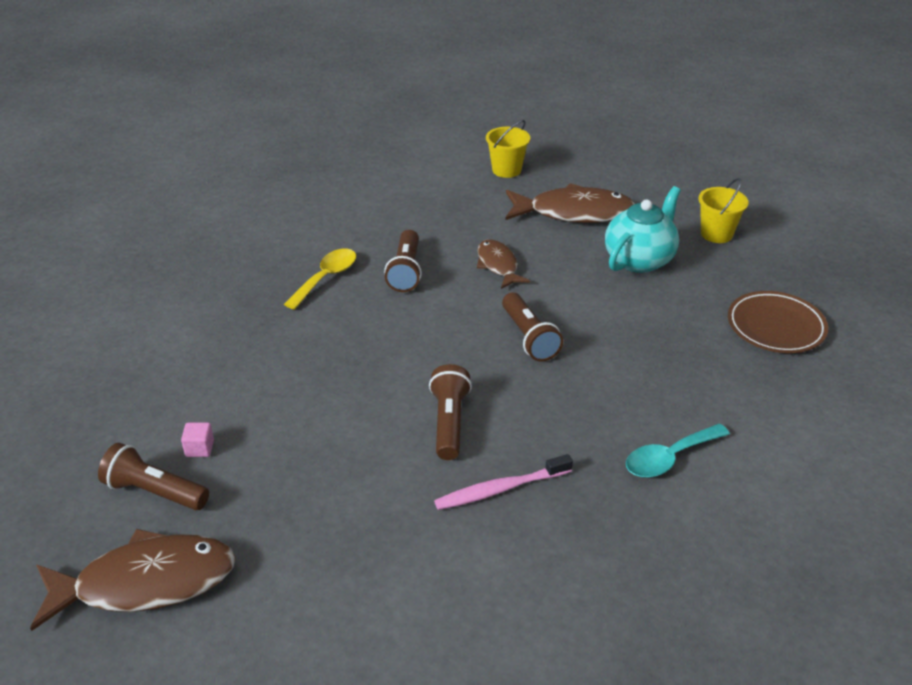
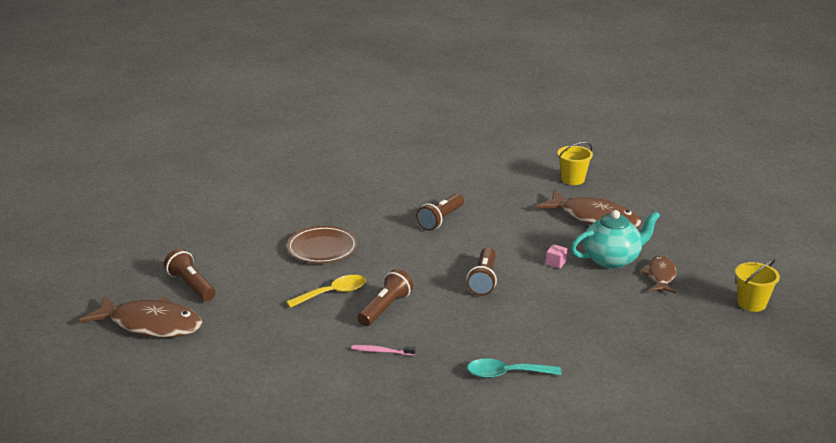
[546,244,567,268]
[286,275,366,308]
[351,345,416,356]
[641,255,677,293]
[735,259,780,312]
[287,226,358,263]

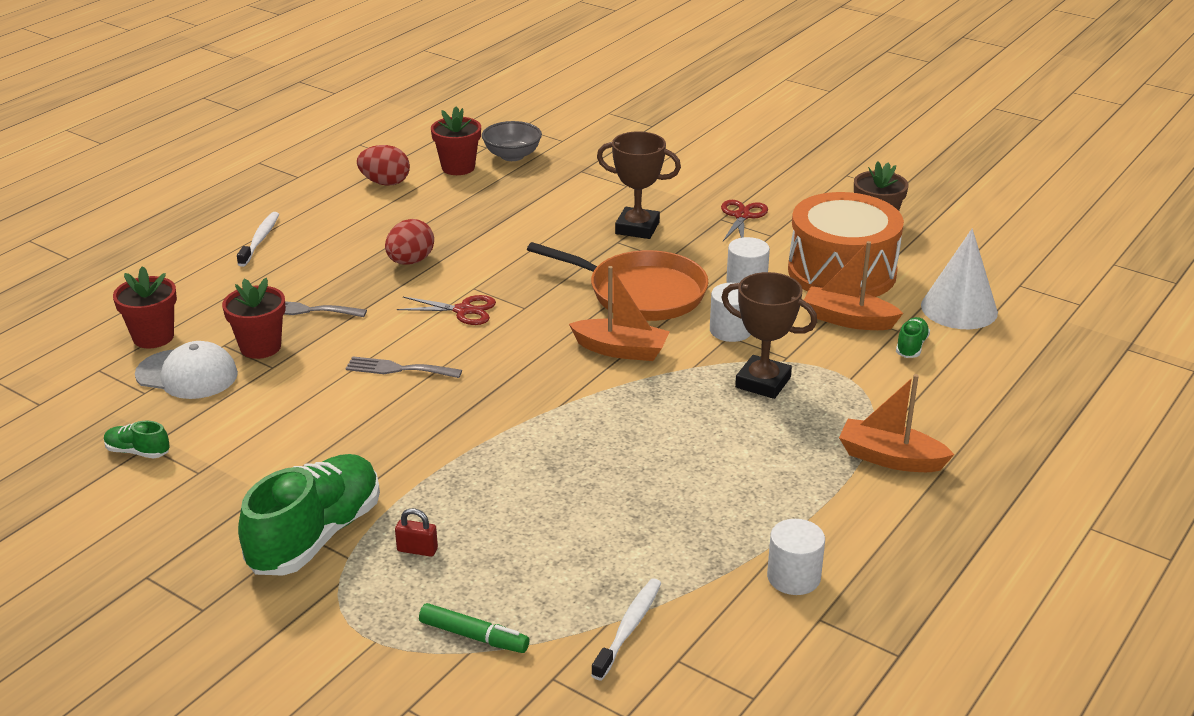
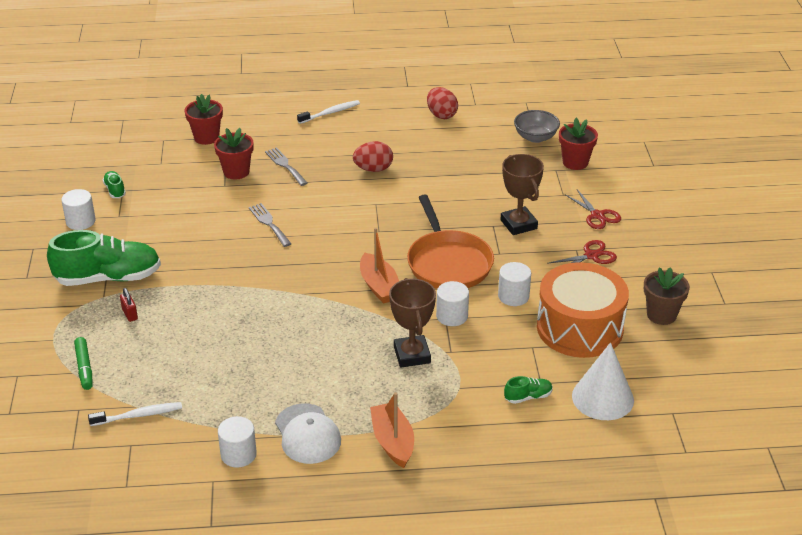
[275,404,341,464]
[564,190,621,229]
[559,118,598,170]
[804,241,903,330] (first image)
[61,189,96,230]

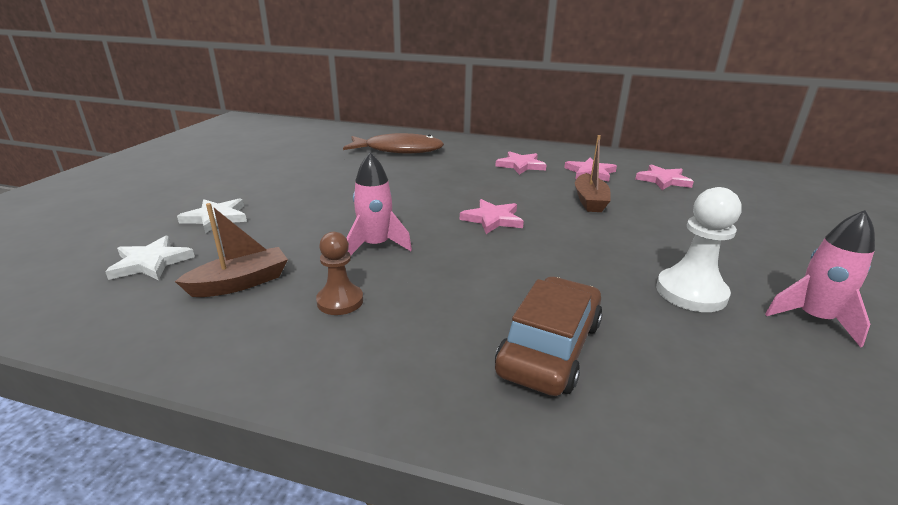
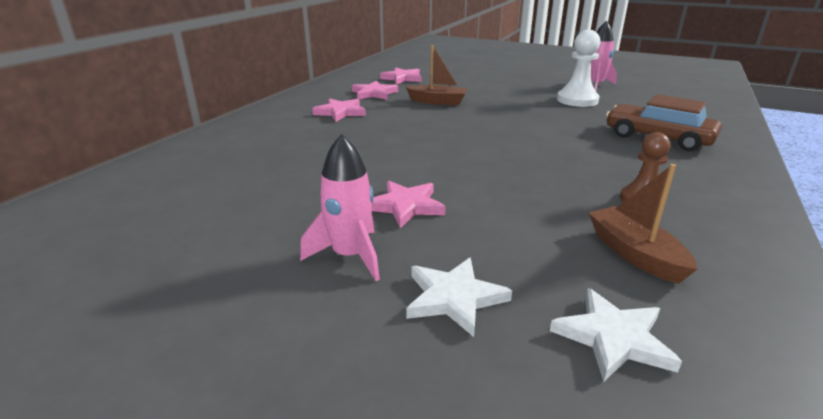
[343,133,444,153] (first image)
[300,134,380,281]
[372,181,446,228]

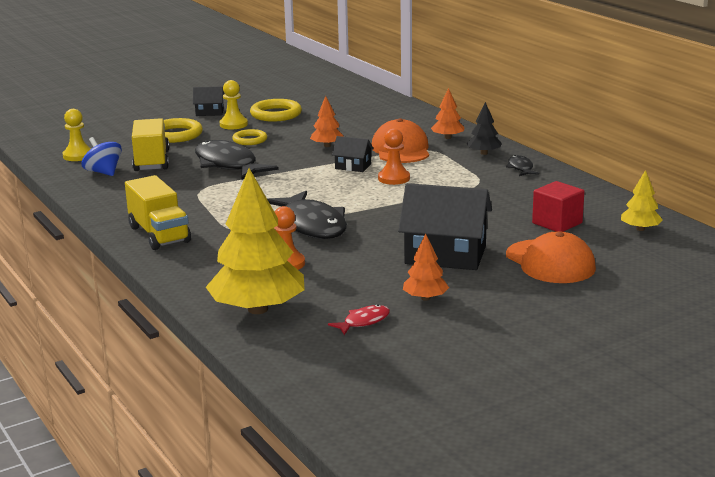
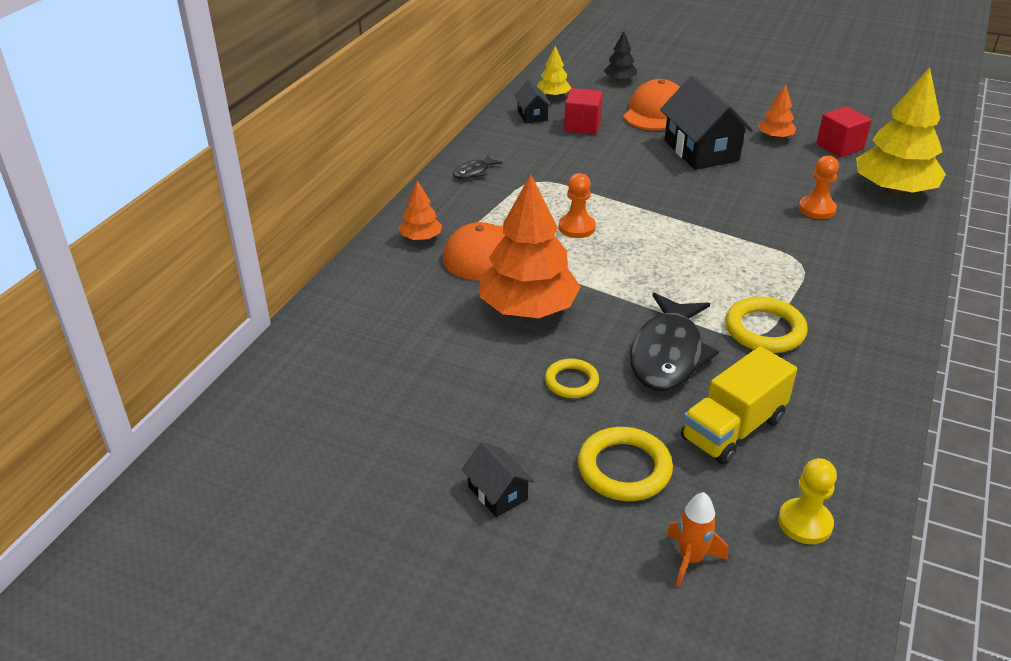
[82,137,122,176] (first image)
[125,175,191,250] (first image)
[220,80,248,129] (first image)
[725,297,807,353]
[267,191,347,239] (first image)
[479,174,581,318]
[816,106,872,157]
[514,80,552,123]
[604,31,637,82]
[667,492,728,587]

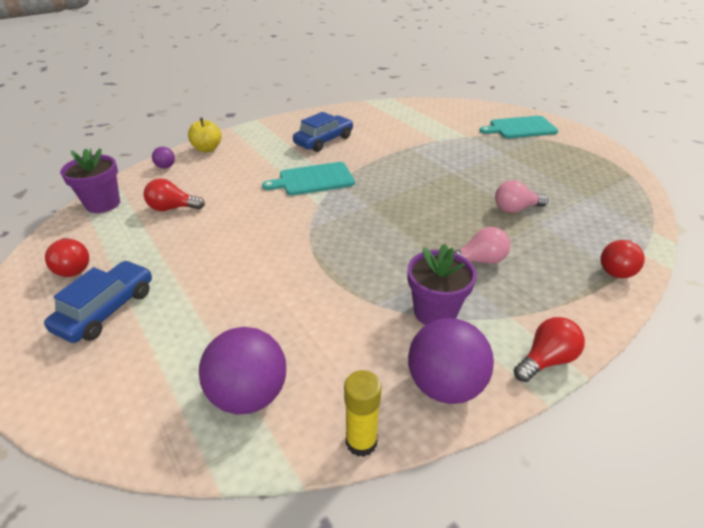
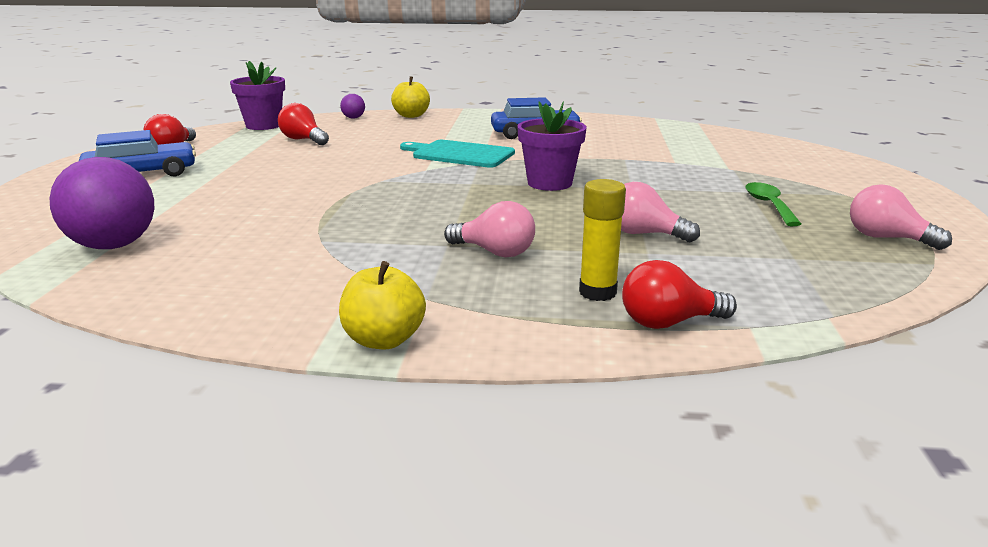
[579,179,626,301]
[517,101,587,191]
[408,318,494,404] (first image)
[479,116,558,138] (first image)
[339,261,426,349]
[746,182,801,226]
[850,184,952,250]

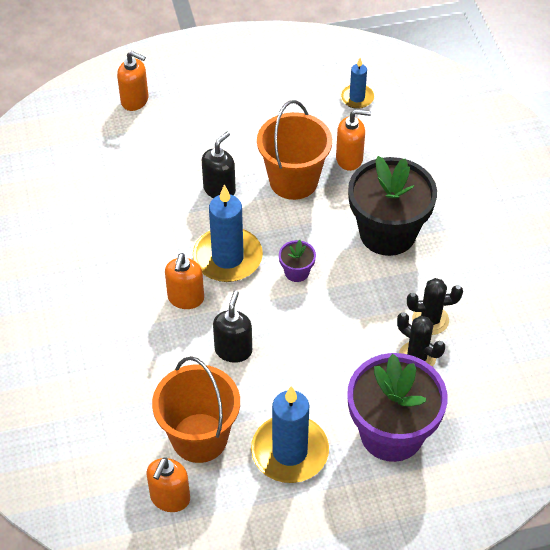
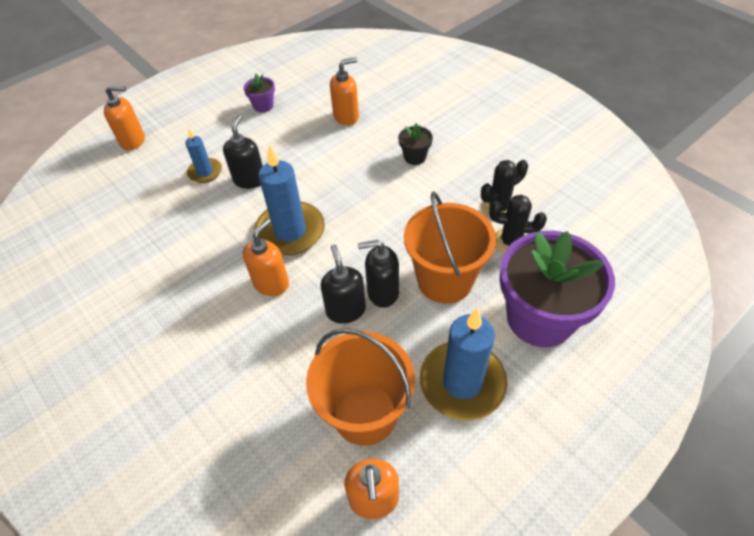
[243,219,289,296]
[404,191,496,304]
[243,74,275,112]
[185,128,222,183]
[398,123,433,165]
[358,240,399,308]

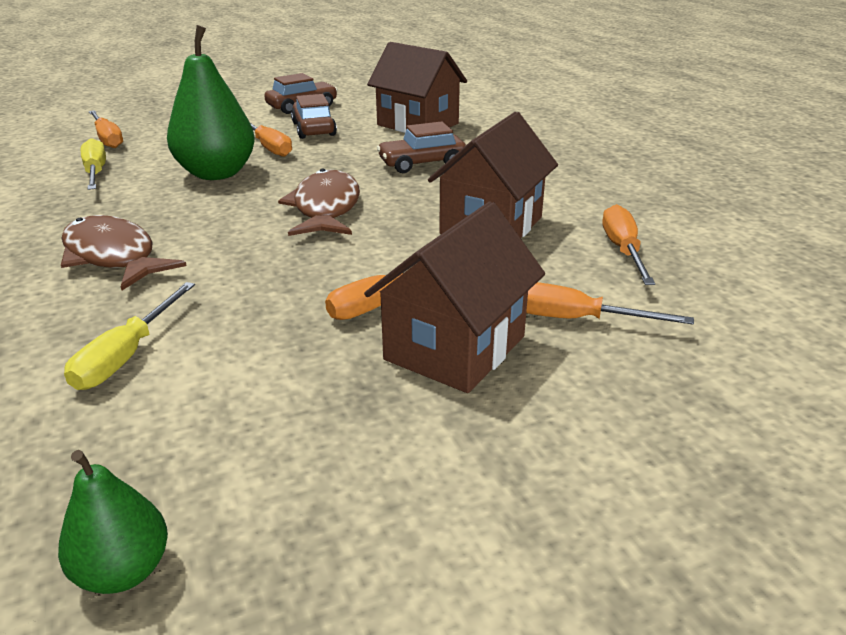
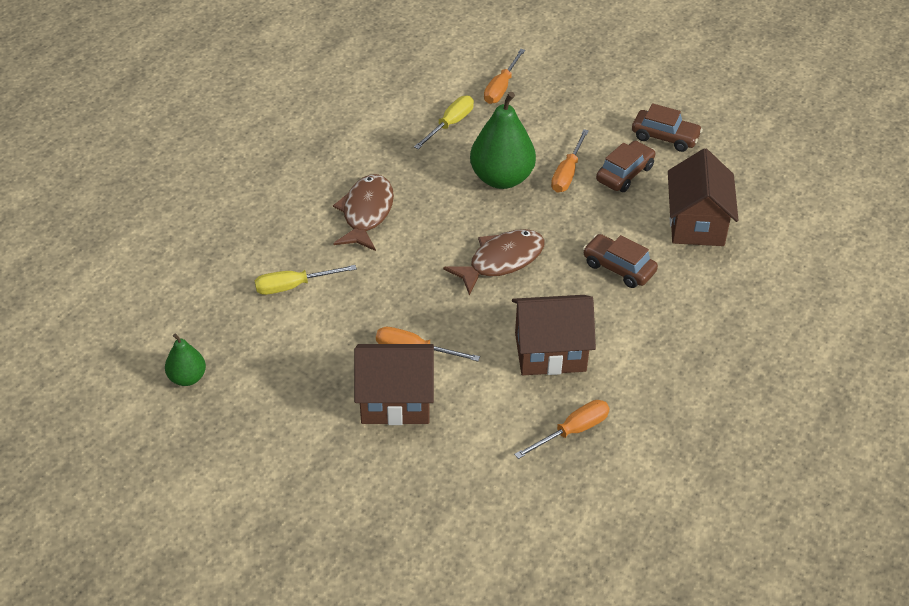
[526,282,694,325] (first image)

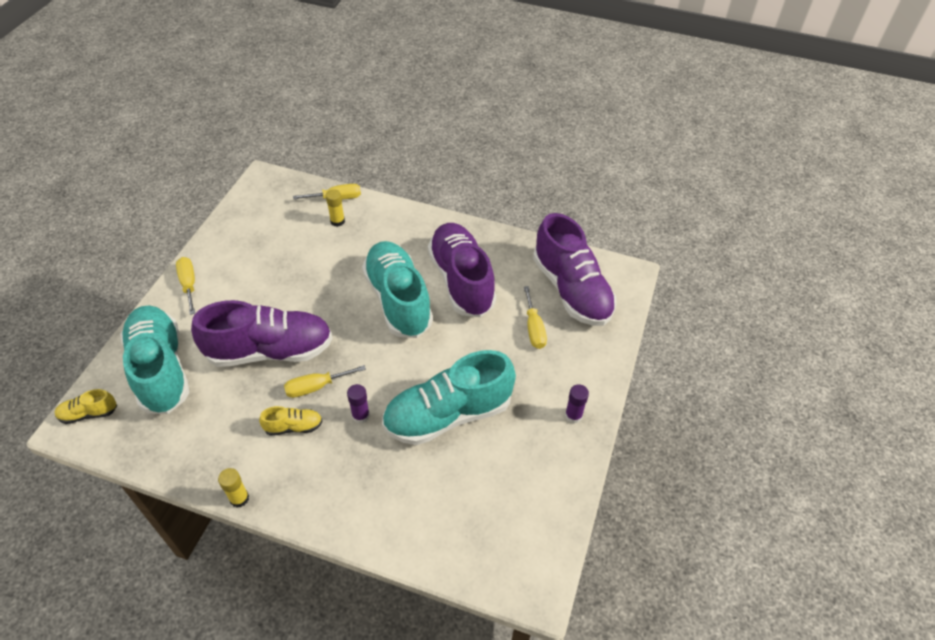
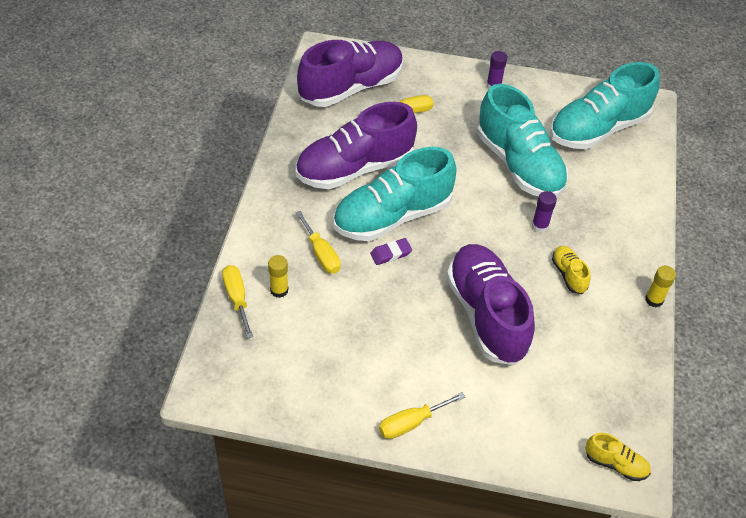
[586,433,651,481]
[550,62,660,149]
[296,211,341,274]
[370,238,412,265]

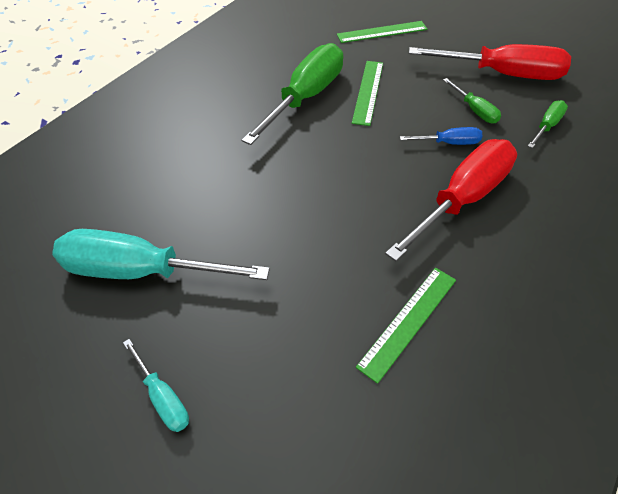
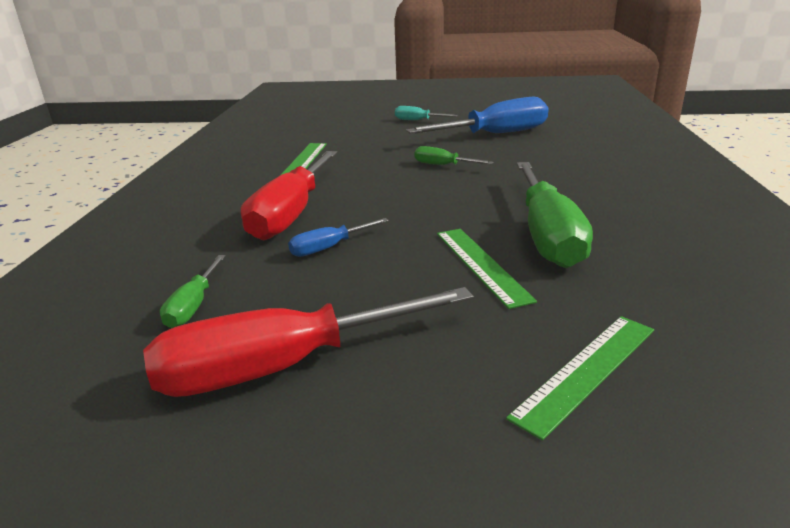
[406,97,549,134]
[414,146,494,165]

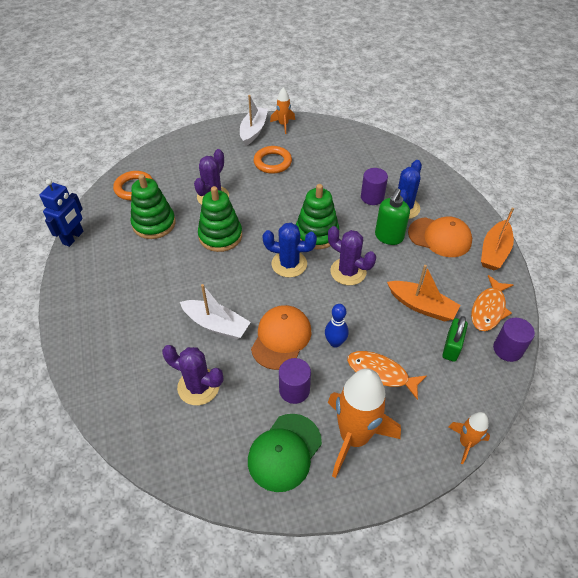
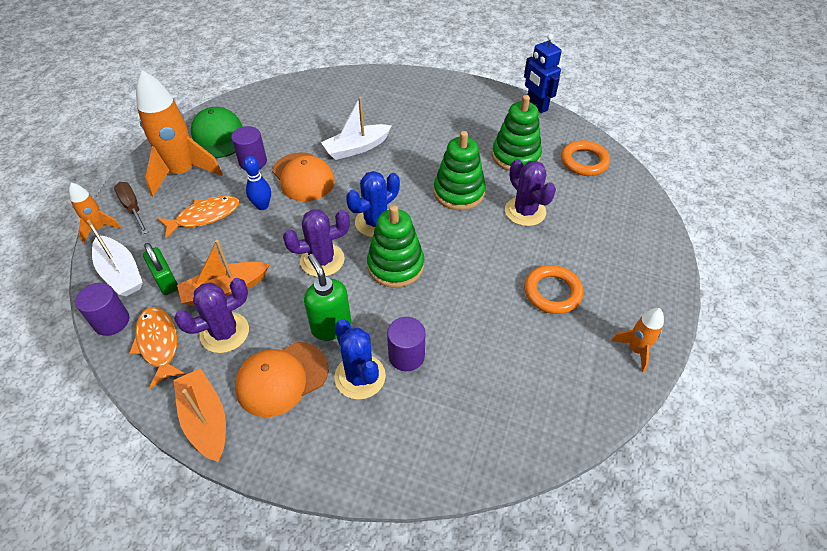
[174,278,249,353]
[87,220,143,296]
[114,182,148,234]

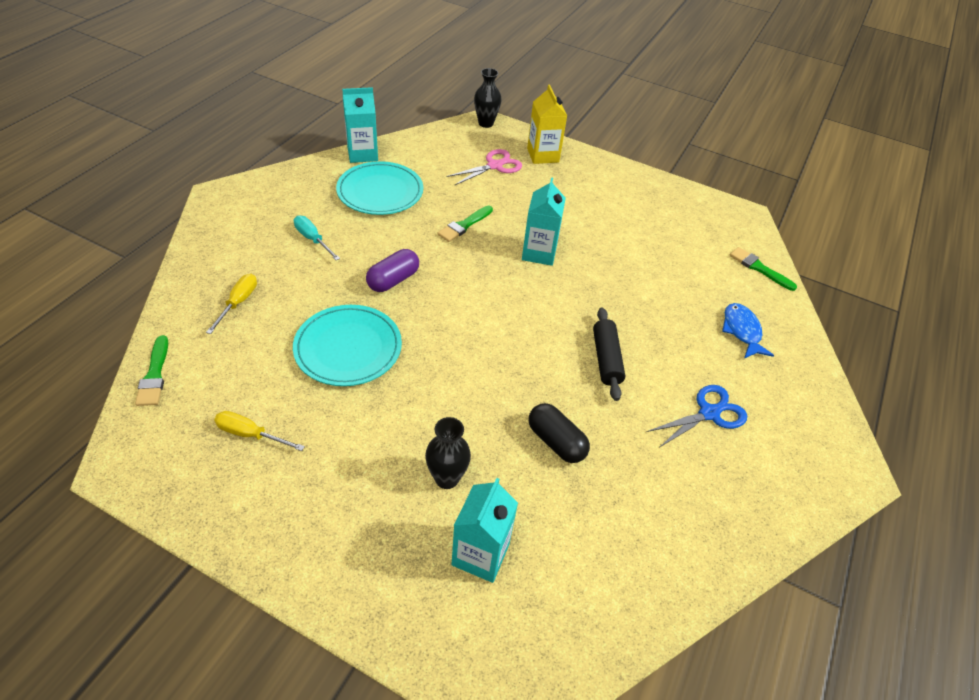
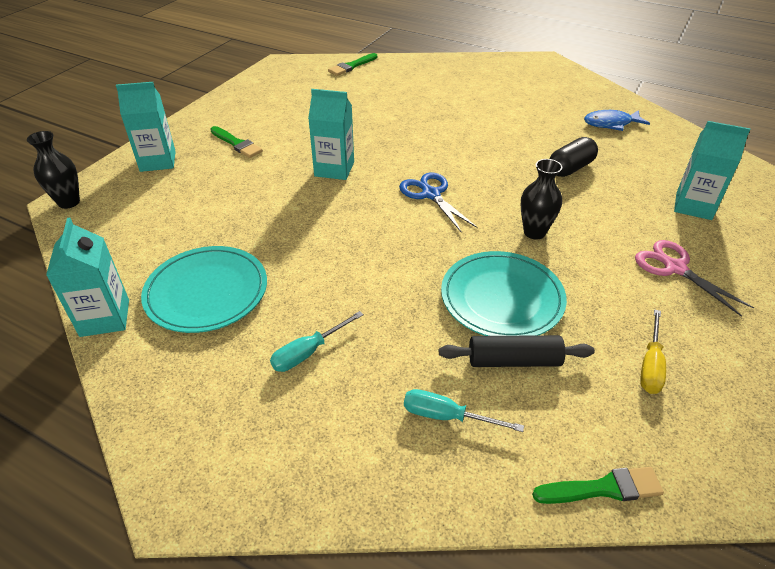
[404,389,524,432]
[366,249,419,292] (first image)
[521,159,562,239]
[210,126,263,158]
[635,240,754,317]
[116,82,176,172]
[439,335,595,367]
[399,172,478,233]
[584,110,650,131]

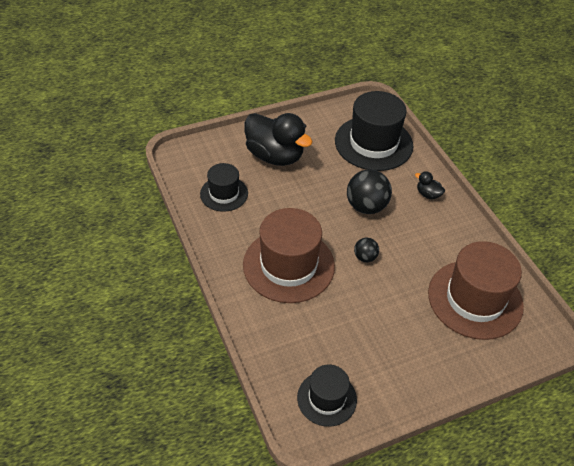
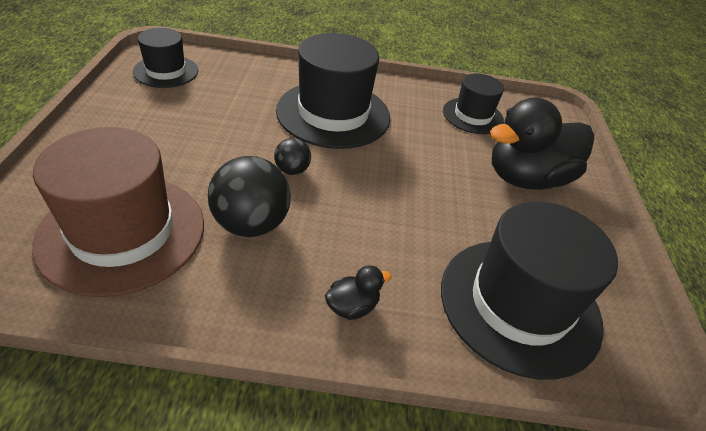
[276,33,390,149]
[208,156,291,237]

